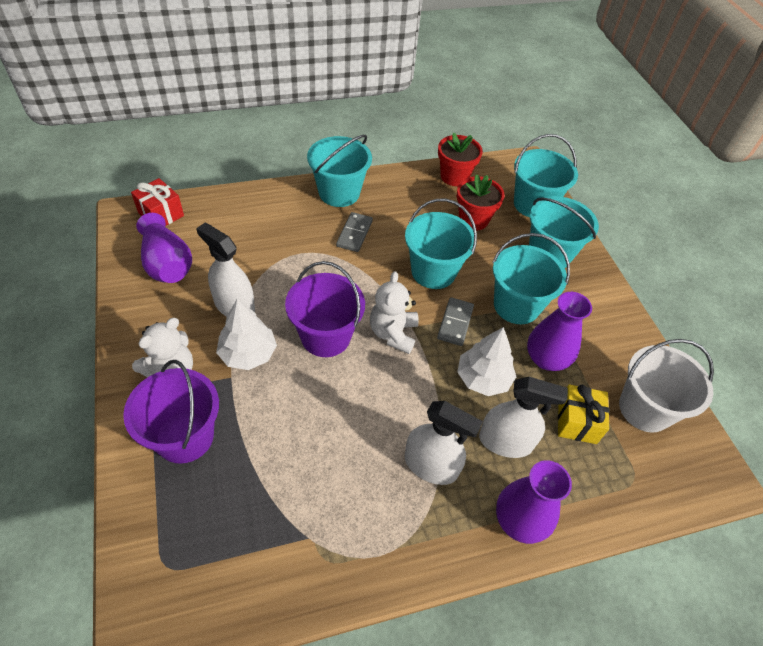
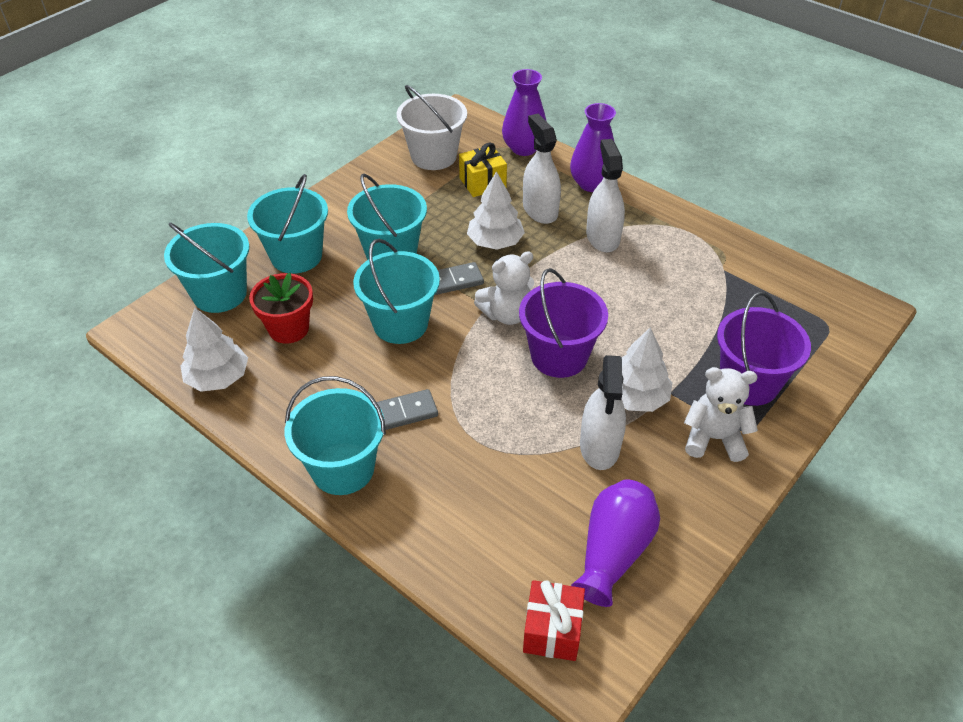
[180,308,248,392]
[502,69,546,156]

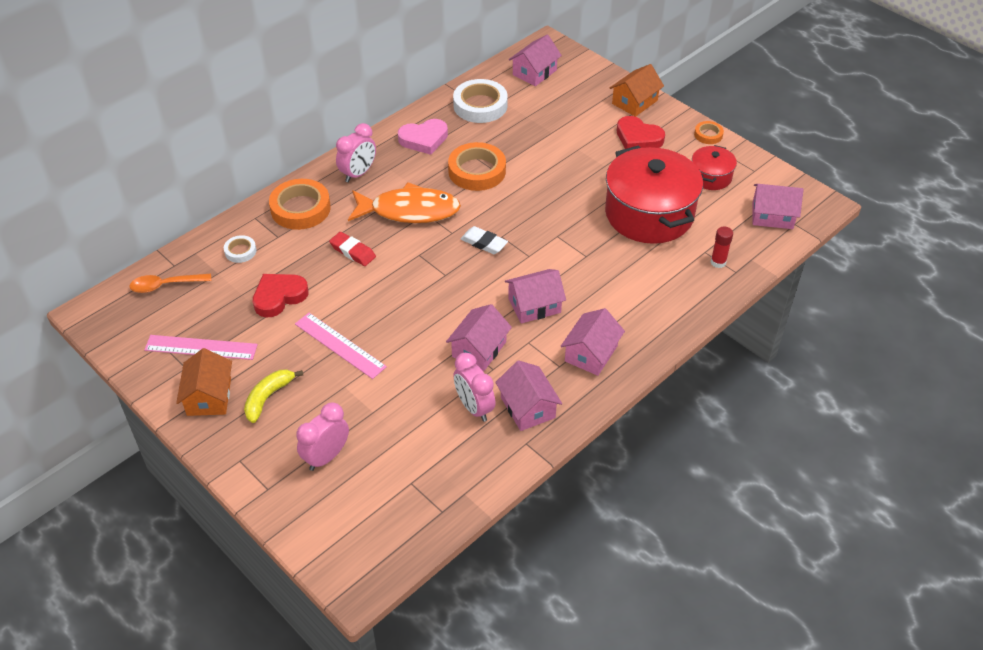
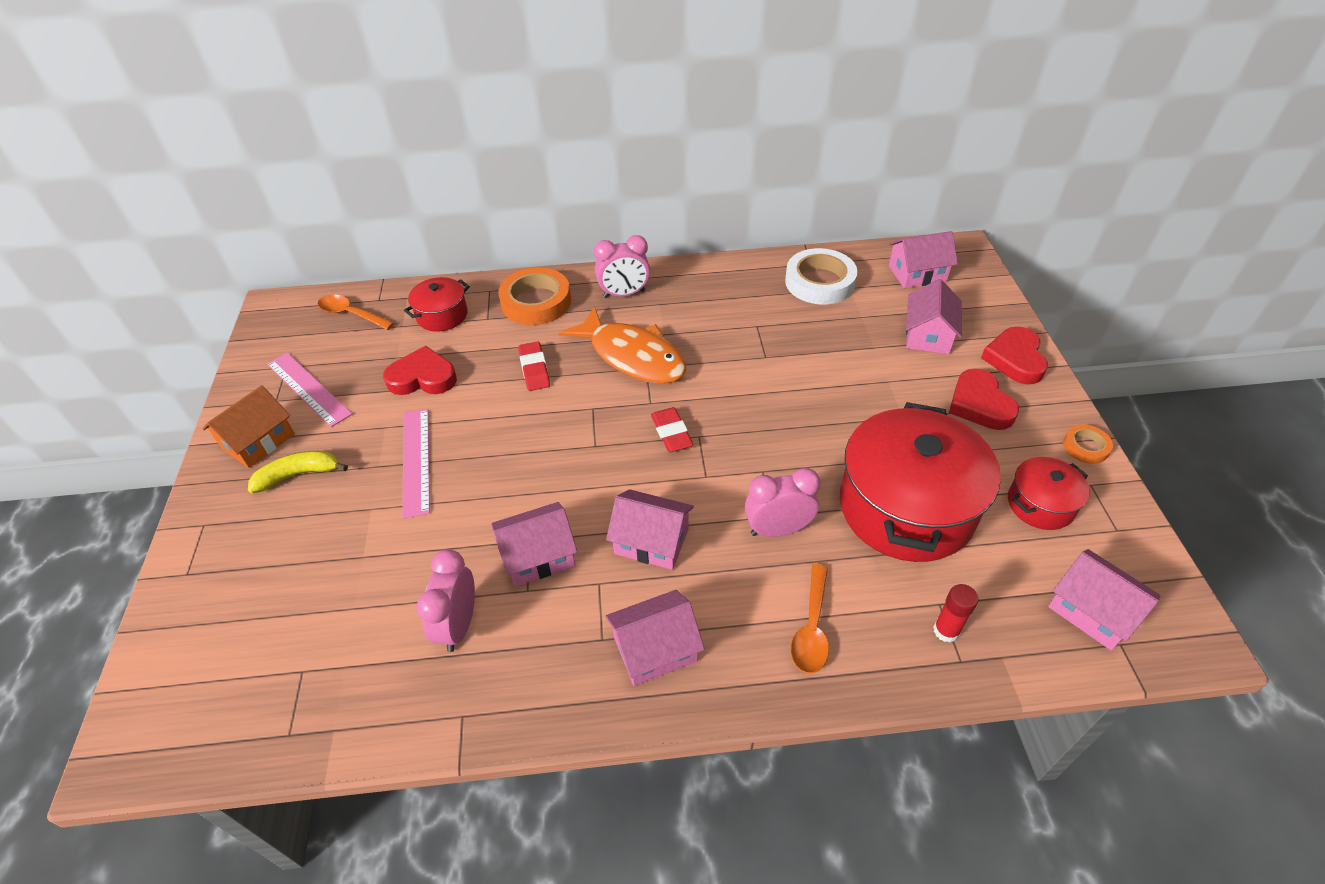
[404,277,470,332]
[745,468,821,537]
[398,119,448,155] (first image)
[448,142,506,191] (first image)
[651,407,693,452]
[906,279,962,354]
[981,326,1048,384]
[791,564,829,673]

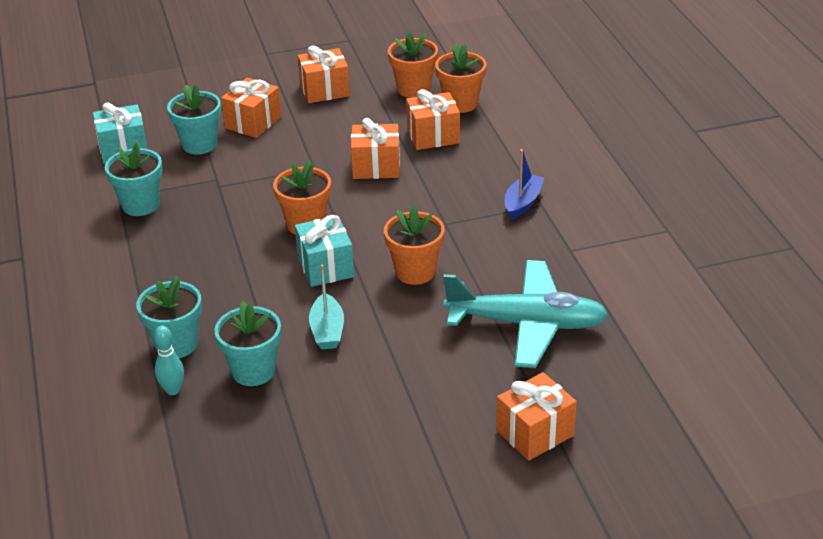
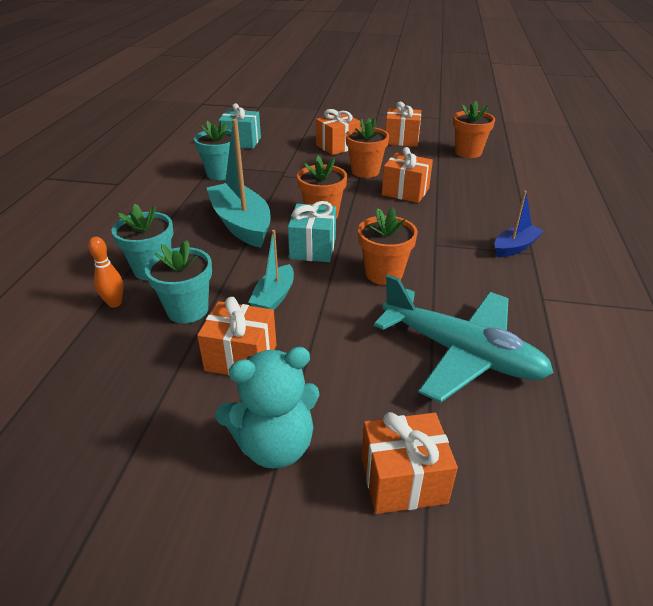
[88,237,124,308]
[167,84,221,155] (first image)
[197,297,277,376]
[346,118,389,178]
[207,119,270,248]
[215,347,320,469]

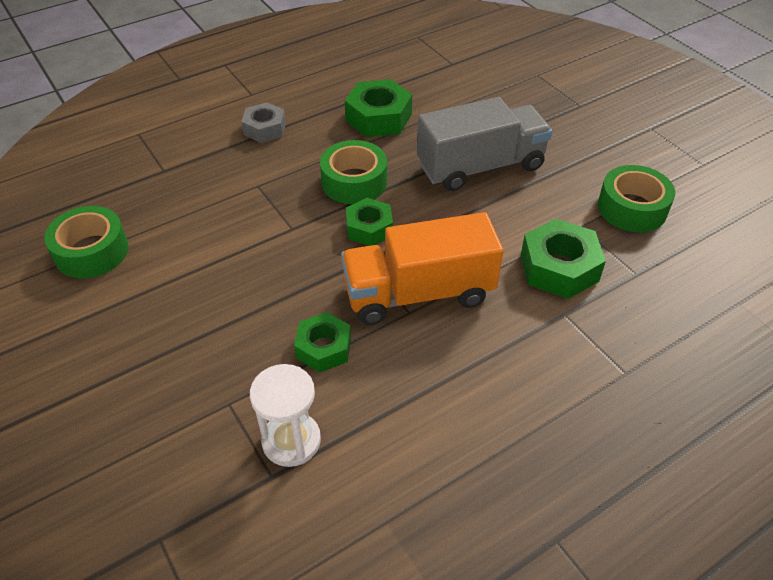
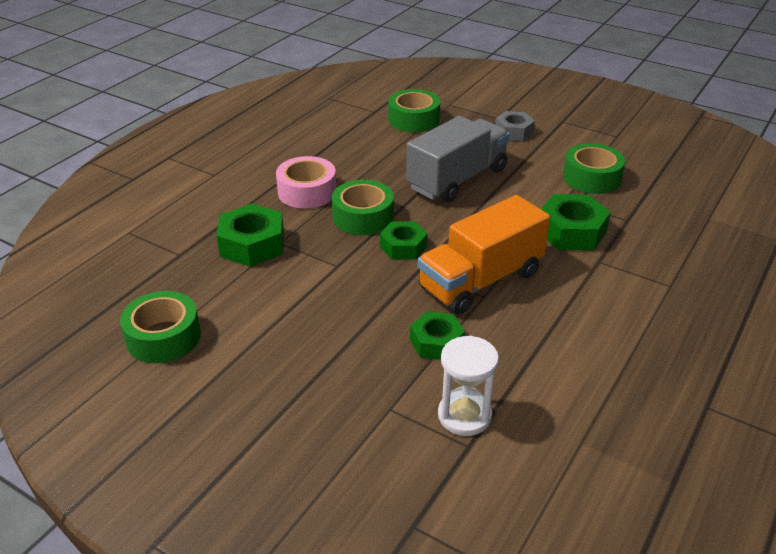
[495,111,535,141]
[217,204,284,267]
[276,156,336,209]
[388,89,440,133]

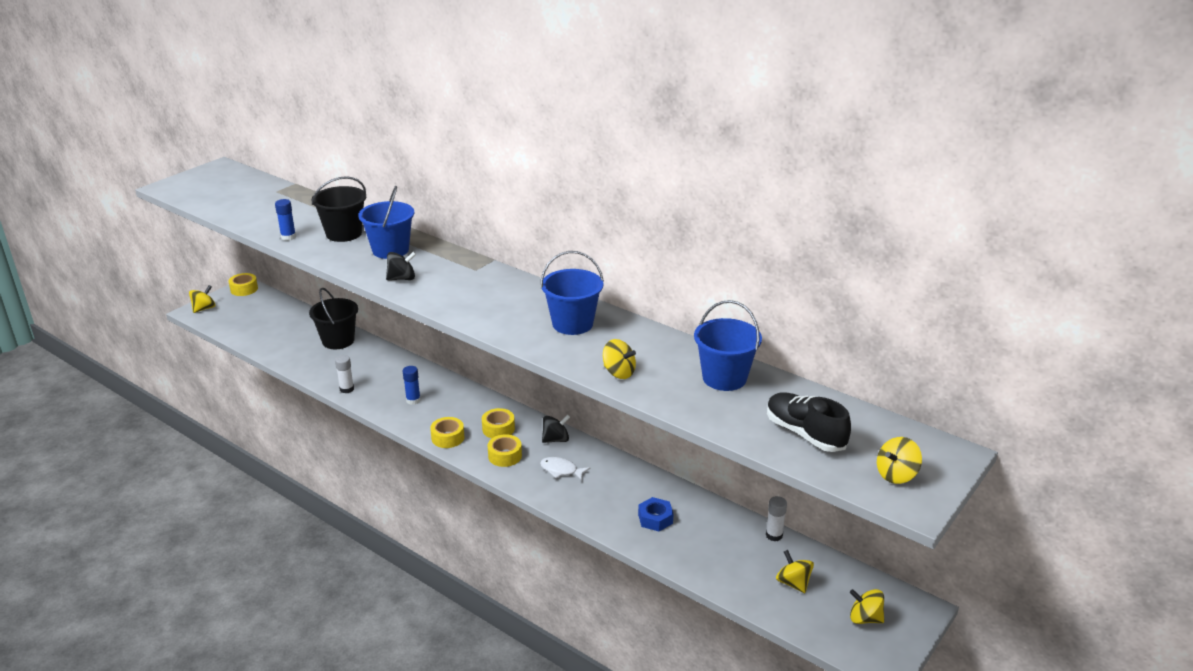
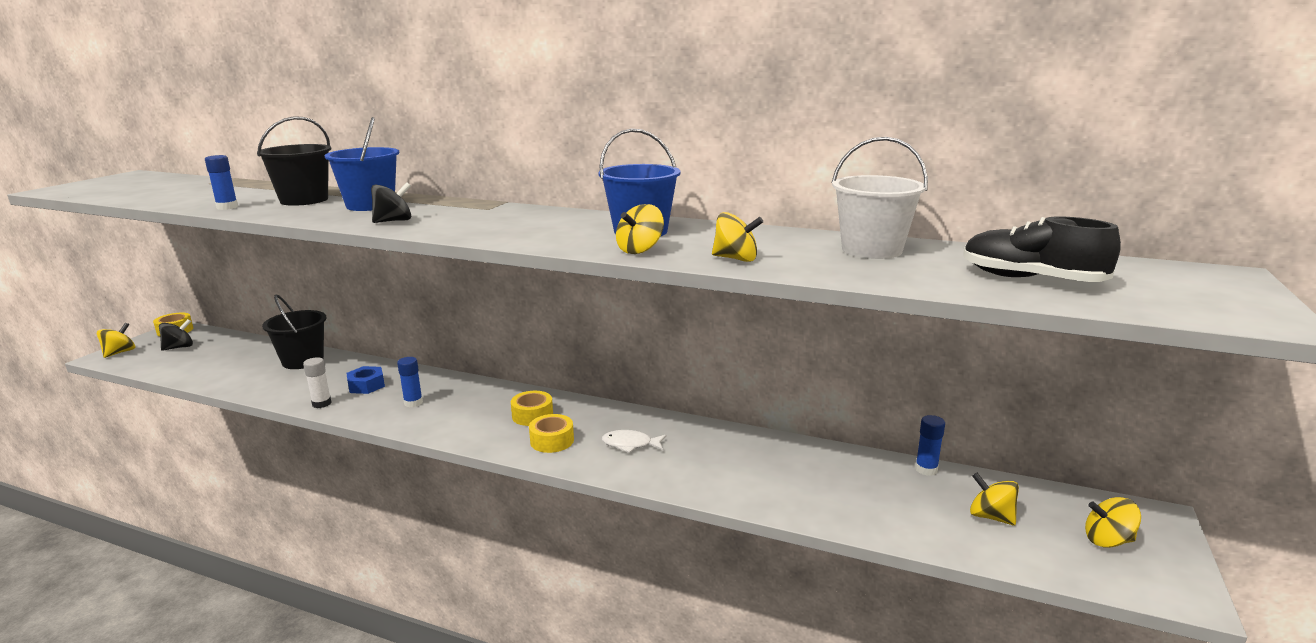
[430,417,465,448] (first image)
[159,319,193,351]
[347,366,385,394]
[831,137,928,259]
[915,415,945,476]
[616,204,664,254]

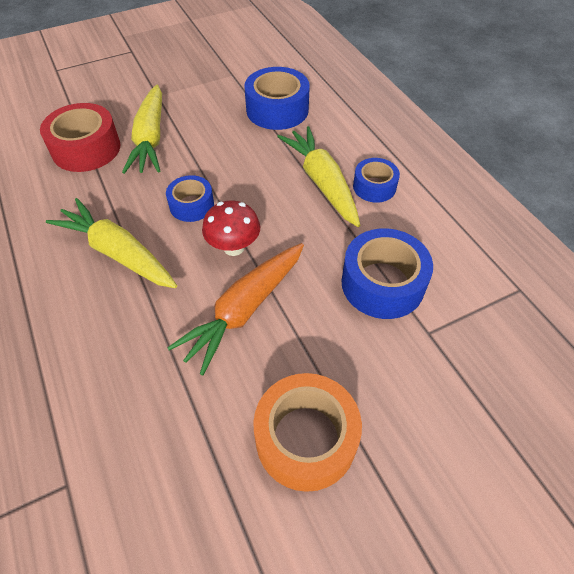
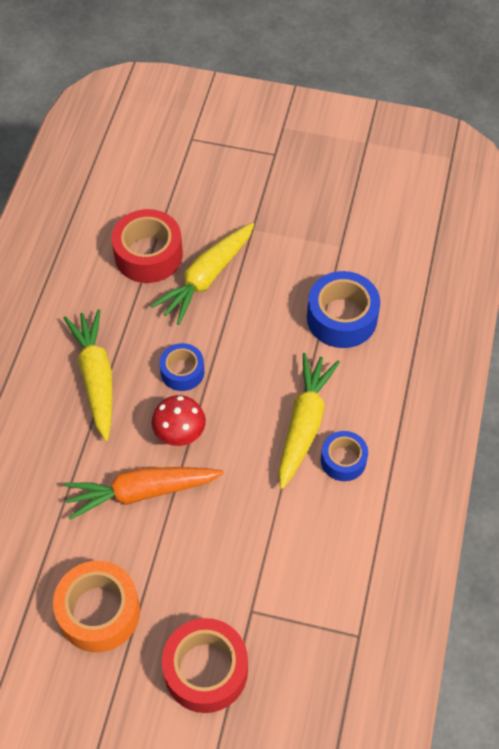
[341,228,433,319] (first image)
[162,618,248,713]

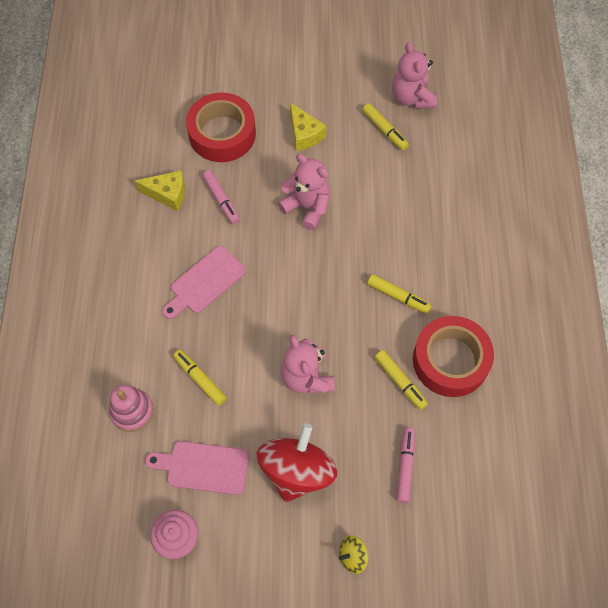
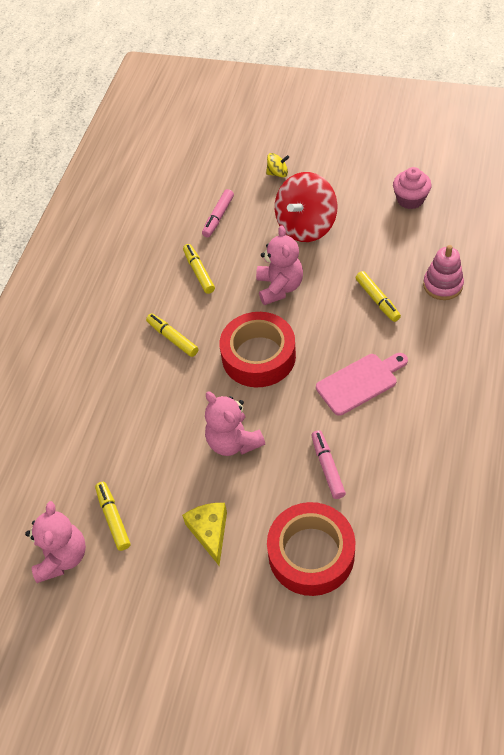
[135,170,185,211] (first image)
[145,441,249,495] (first image)
[220,312,296,387]

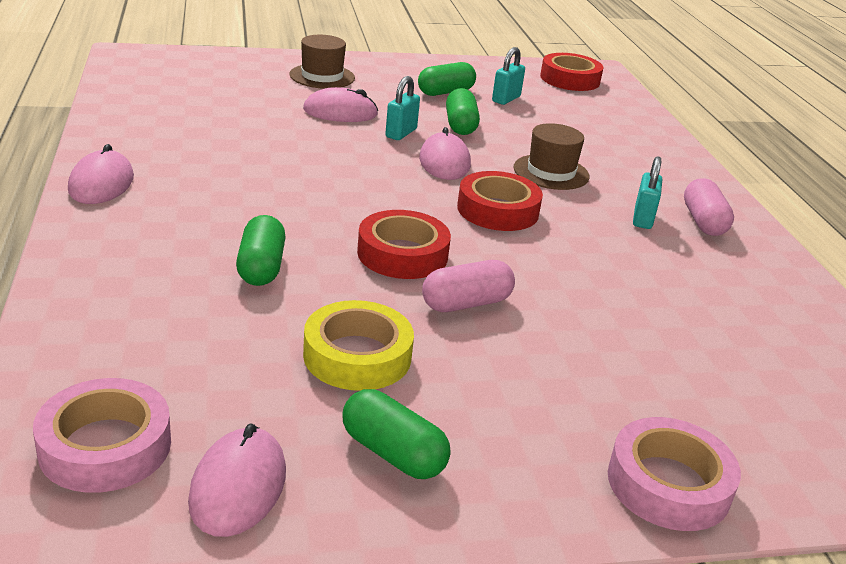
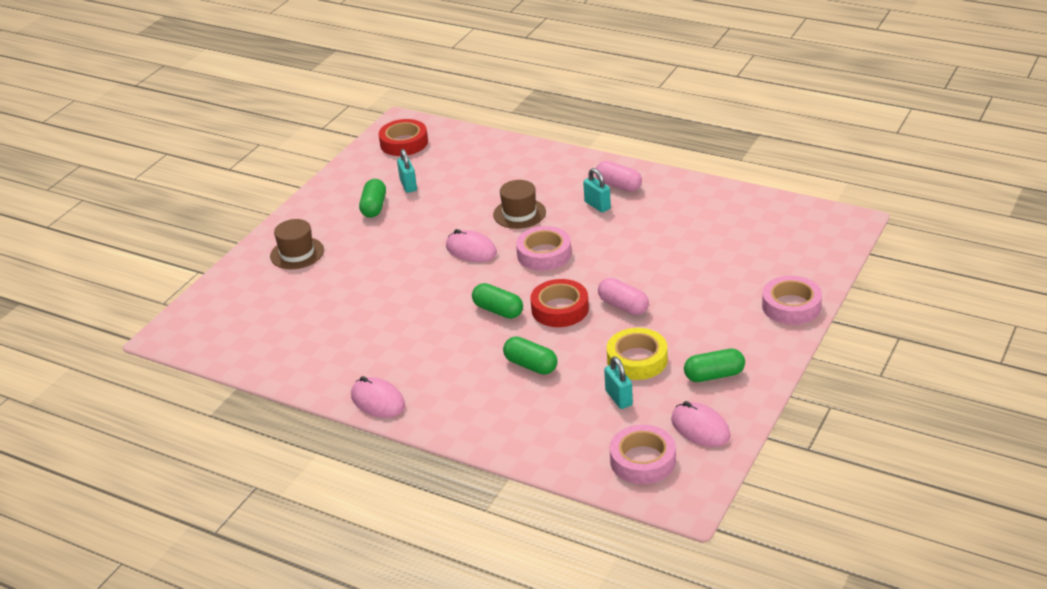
[303,87,378,122] (first image)
[604,356,633,409]
[598,278,649,315]
[472,283,523,319]
[516,226,572,271]

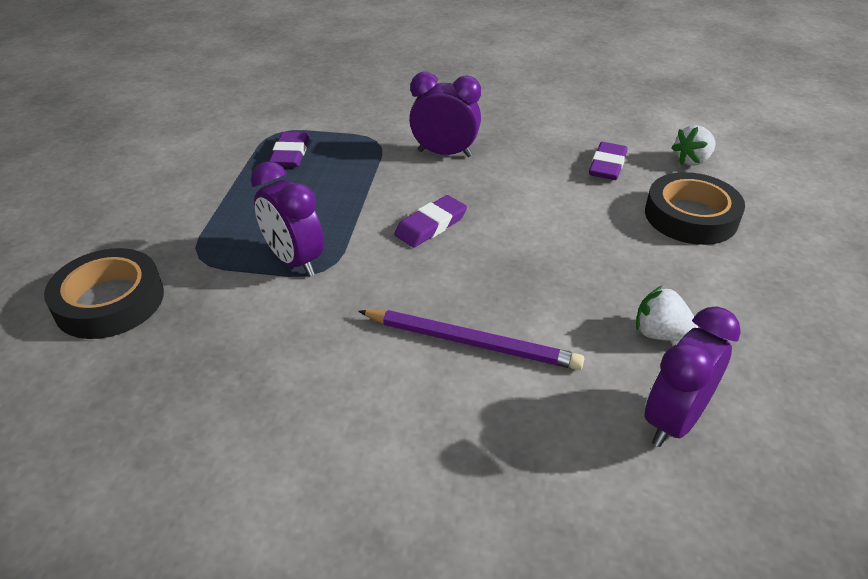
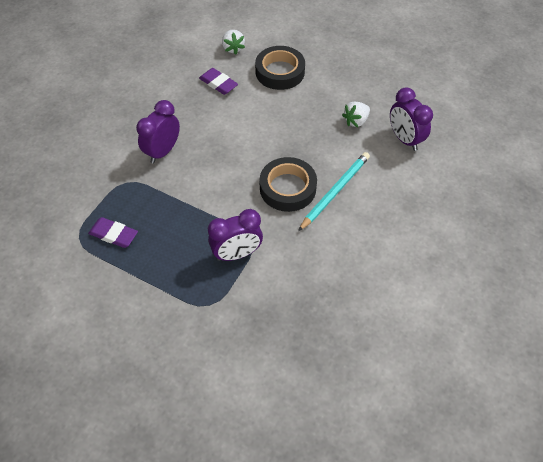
[259,157,317,212]
[298,152,370,231]
[394,195,467,248] (first image)

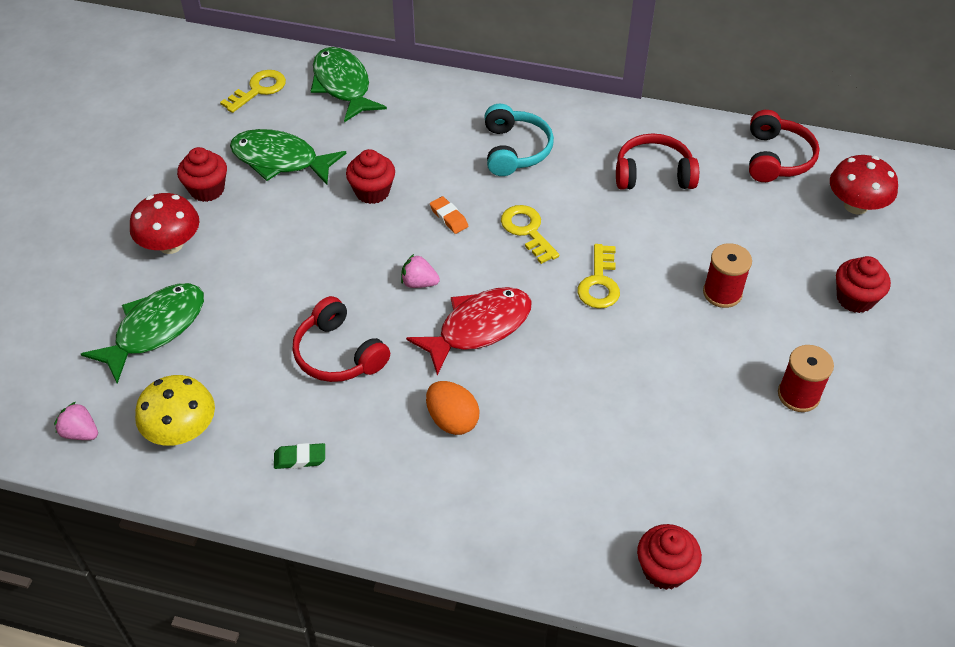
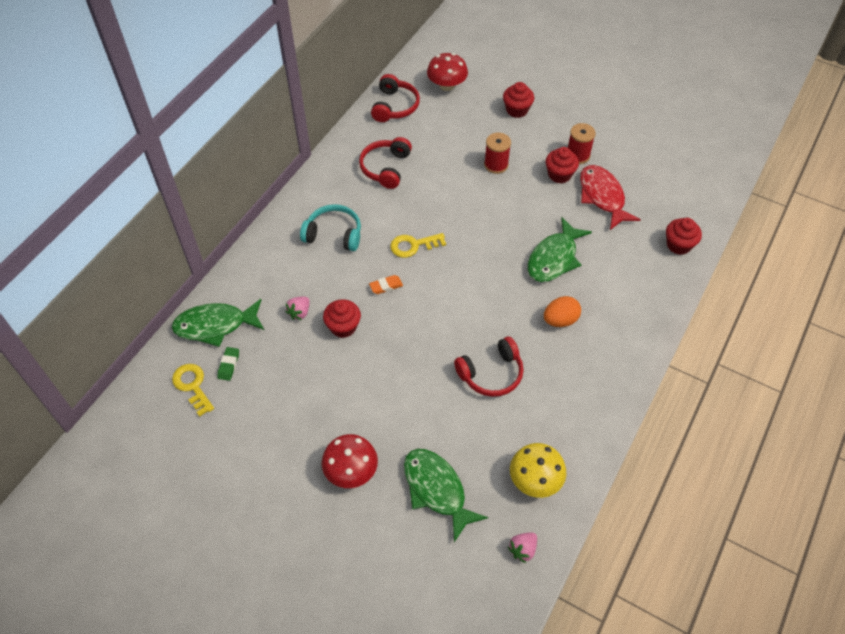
[545,147,579,183]
[528,217,592,282]
[218,347,239,381]
[285,297,310,320]
[580,165,641,230]
[578,244,620,309] (first image)
[371,74,420,122]

